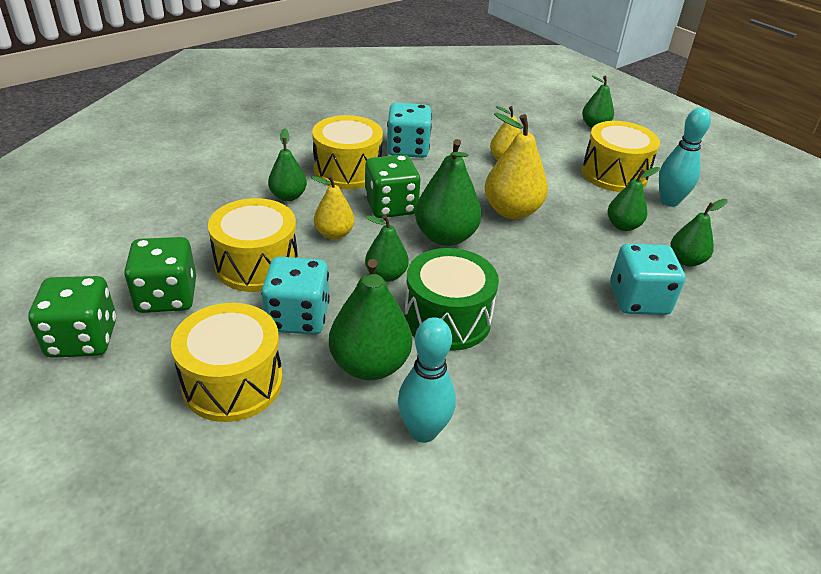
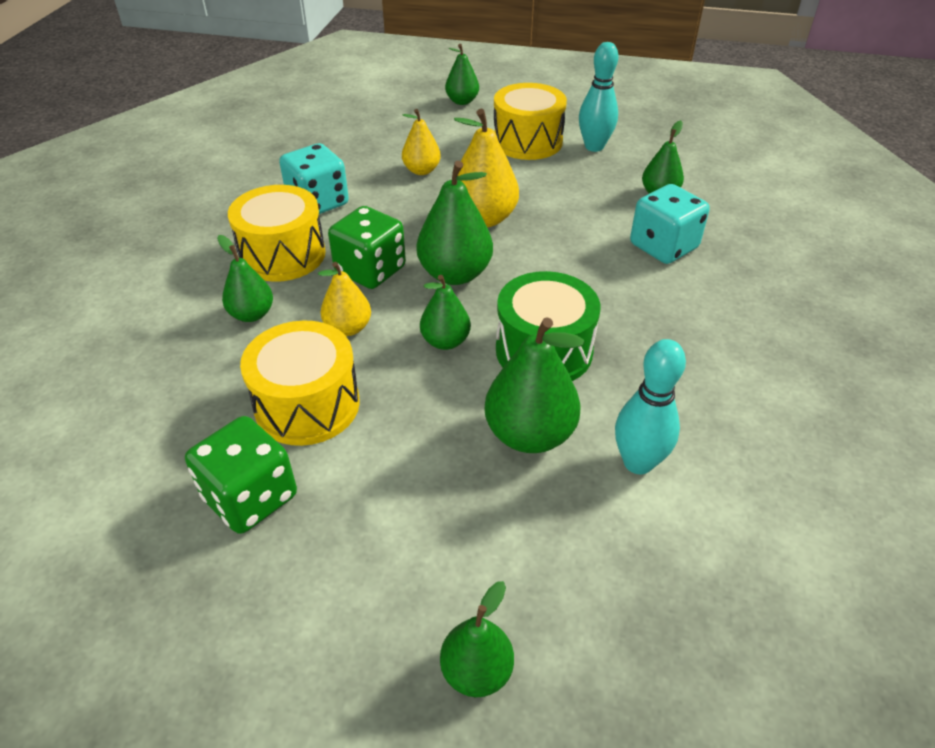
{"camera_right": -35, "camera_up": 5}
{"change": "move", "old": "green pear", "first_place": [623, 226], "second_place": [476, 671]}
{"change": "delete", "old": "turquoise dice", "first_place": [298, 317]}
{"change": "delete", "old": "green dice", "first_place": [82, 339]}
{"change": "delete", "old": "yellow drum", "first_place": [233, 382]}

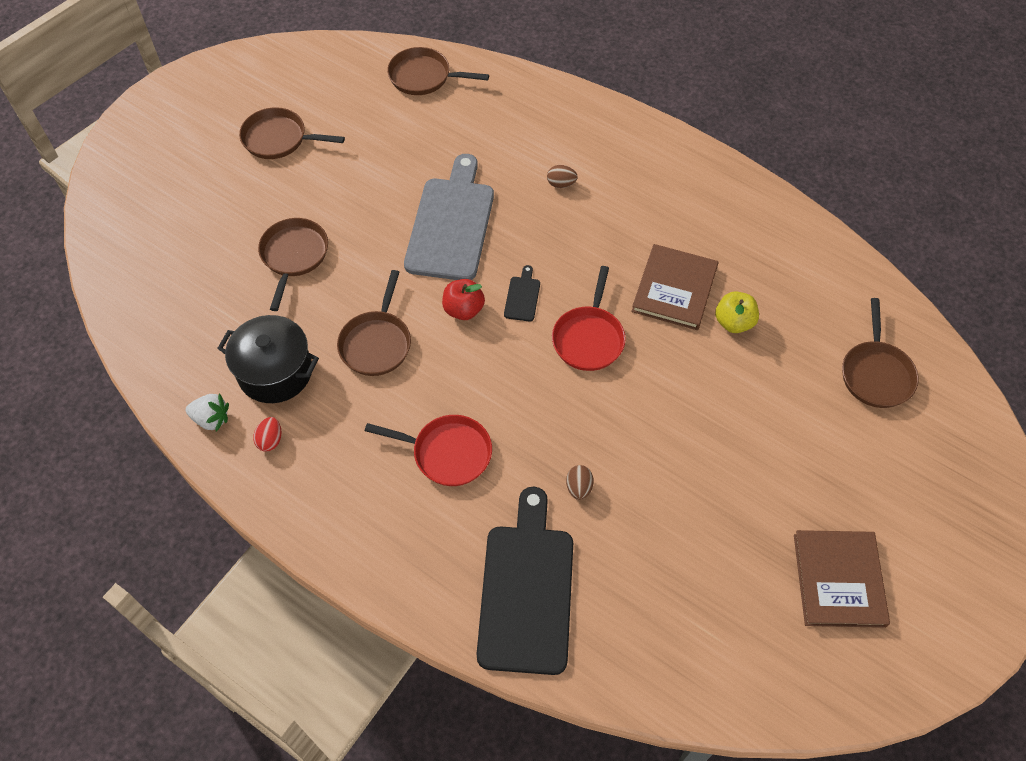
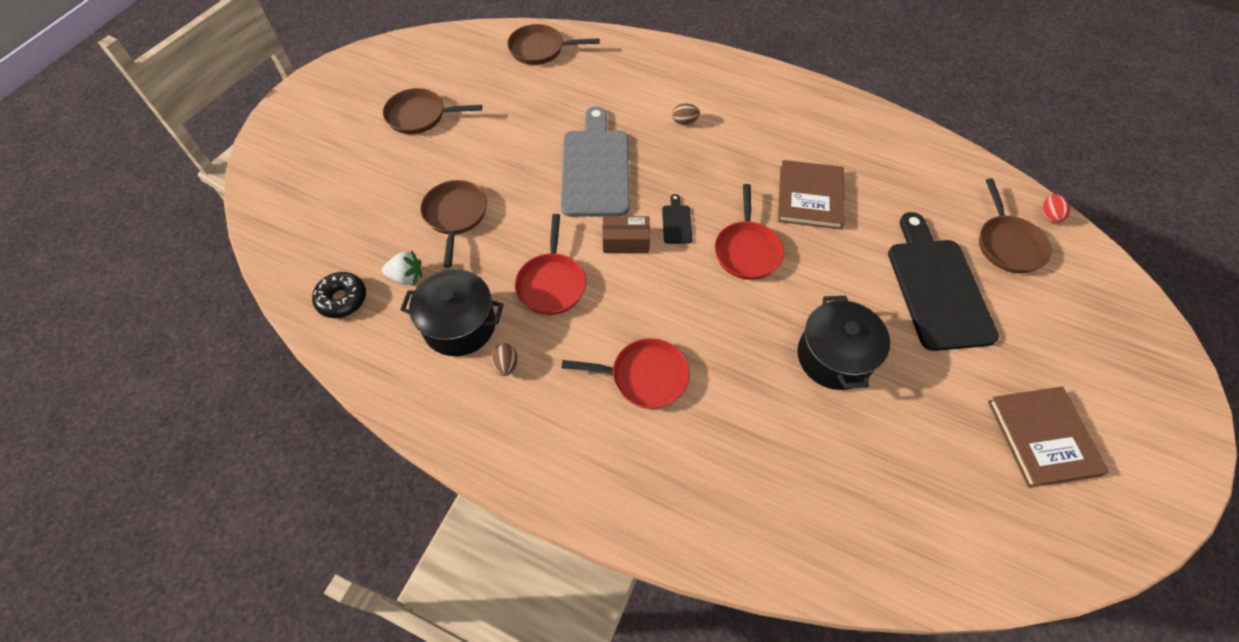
{"camera_right": -10, "camera_up": 0}
{"change": "recolor", "old": "brown pan", "new": "red pan", "first_place": [376, 343], "second_place": [551, 283]}
{"change": "replace", "old": "red apple", "new": "brown box", "first_place": [463, 309], "second_place": [625, 241]}
{"change": "delete", "old": "yellow apple", "first_place": [733, 322]}
{"change": "move", "old": "white strawberry", "first_place": [211, 419], "second_place": [407, 277]}
{"change": "move", "old": "red egg", "first_place": [270, 440], "second_place": [1049, 216]}
{"change": "move", "old": "brown egg", "first_place": [579, 488], "second_place": [506, 365]}
{"change": "move", "old": "black cutting board", "first_place": [527, 590], "second_place": [937, 287]}
{"change": "insert", "new": "black donut", "second_place": [342, 299]}
{"change": "insert", "new": "black pot", "second_place": [834, 357]}

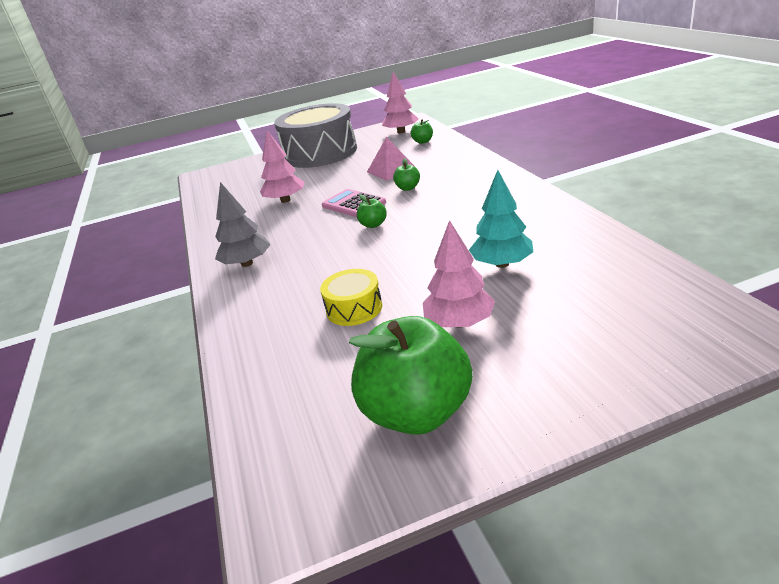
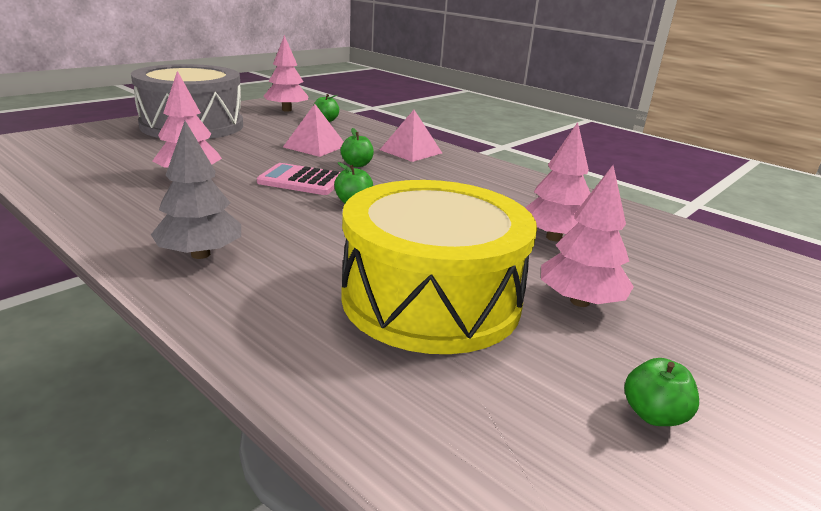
{"camera_right": -35, "camera_up": -5}
{"change": "recolor", "old": "turquoise tree", "new": "pink tree", "first_place": [501, 264], "second_place": [553, 237]}
{"change": "resize", "old": "yellow drum", "first_place": [354, 308], "second_place": [431, 298], "factor": 2.26}
{"change": "resize", "old": "green apple", "first_place": [416, 412], "second_place": [653, 415], "factor": 0.43}
{"change": "insert", "new": "pink pyramid", "second_place": [411, 151]}

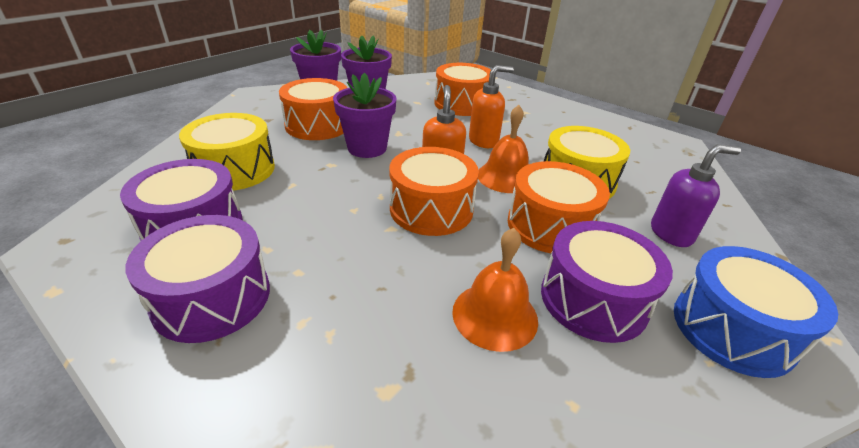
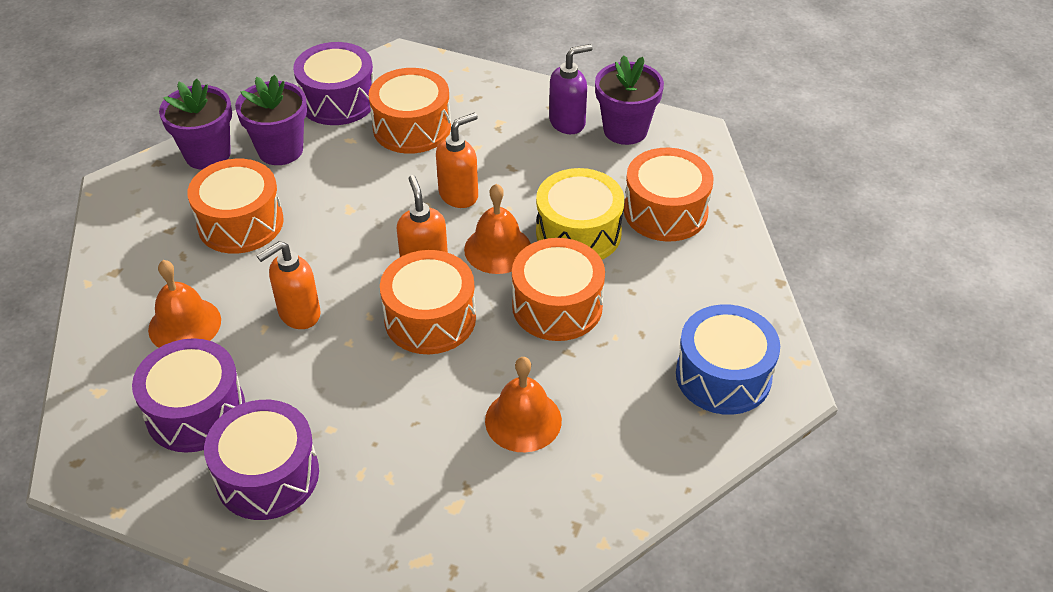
{"camera_right": -15, "camera_up": 10}
{"change": "move", "old": "purple flower pot", "first_place": [367, 148], "second_place": [625, 130]}
{"change": "replace", "old": "yellow drum", "new": "orange bell", "first_place": [234, 169], "second_place": [184, 324]}
{"change": "move", "old": "purple soap dispenser", "first_place": [671, 233], "second_place": [567, 122]}
{"change": "move", "old": "purple drum", "first_place": [593, 299], "second_place": [338, 100]}
{"change": "insert", "new": "orange drum", "second_place": [665, 211]}
{"change": "insert", "new": "orange soap dispenser", "second_place": [299, 314]}

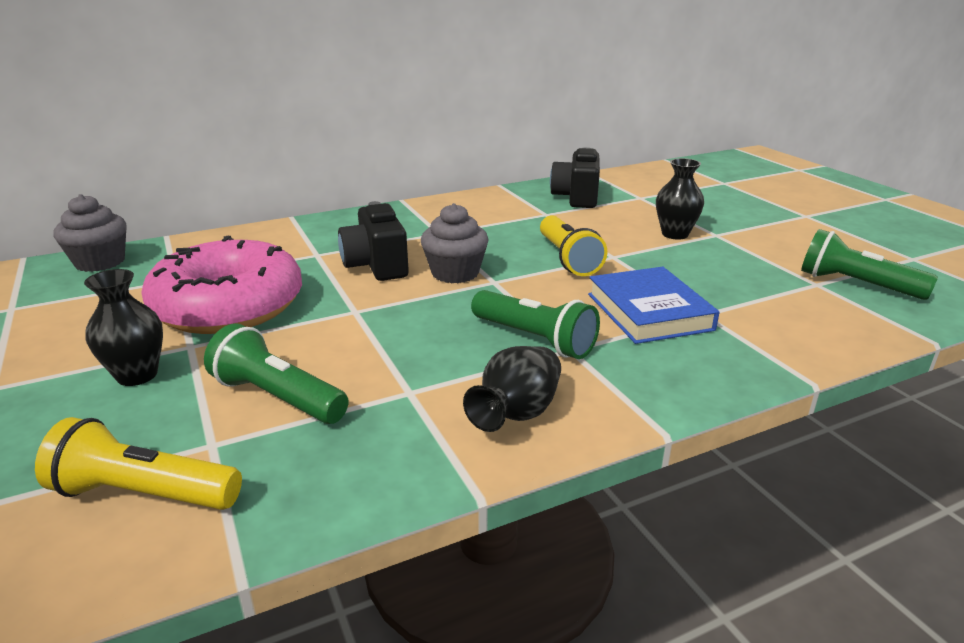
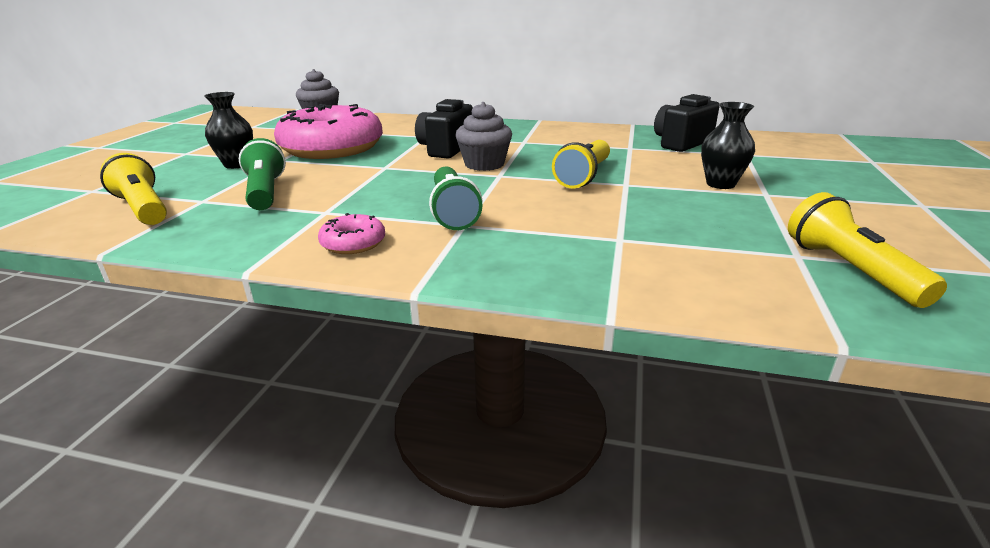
{"camera_right": 40, "camera_up": 0}
{"change": "recolor", "old": "green flashlight", "new": "yellow flashlight", "first_place": [855, 285], "second_place": [849, 270]}
{"change": "delete", "old": "blue book", "first_place": [649, 312]}
{"change": "replace", "old": "black vase", "new": "pink donut", "first_place": [516, 413], "second_place": [353, 243]}

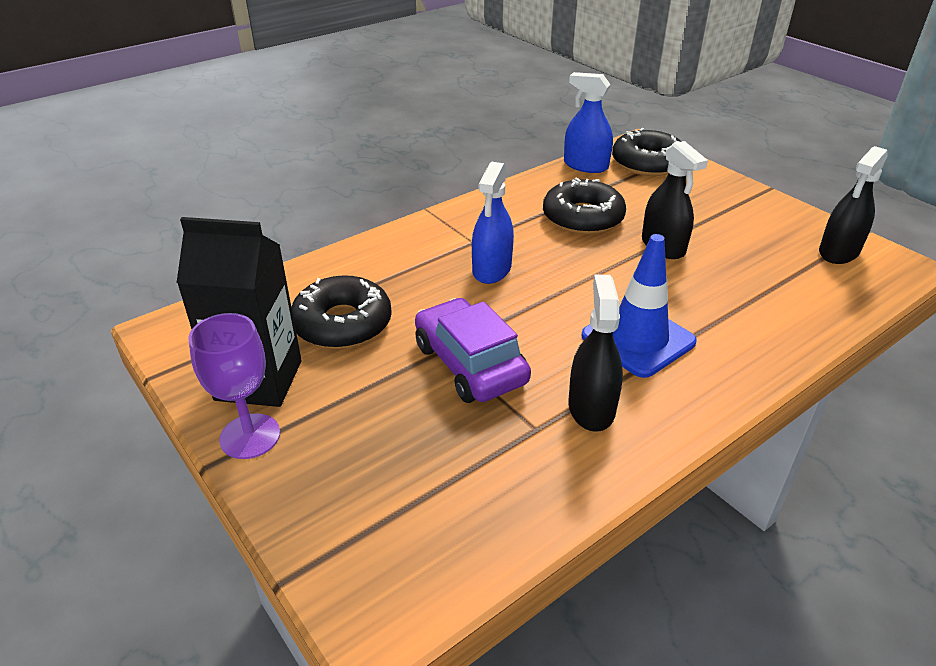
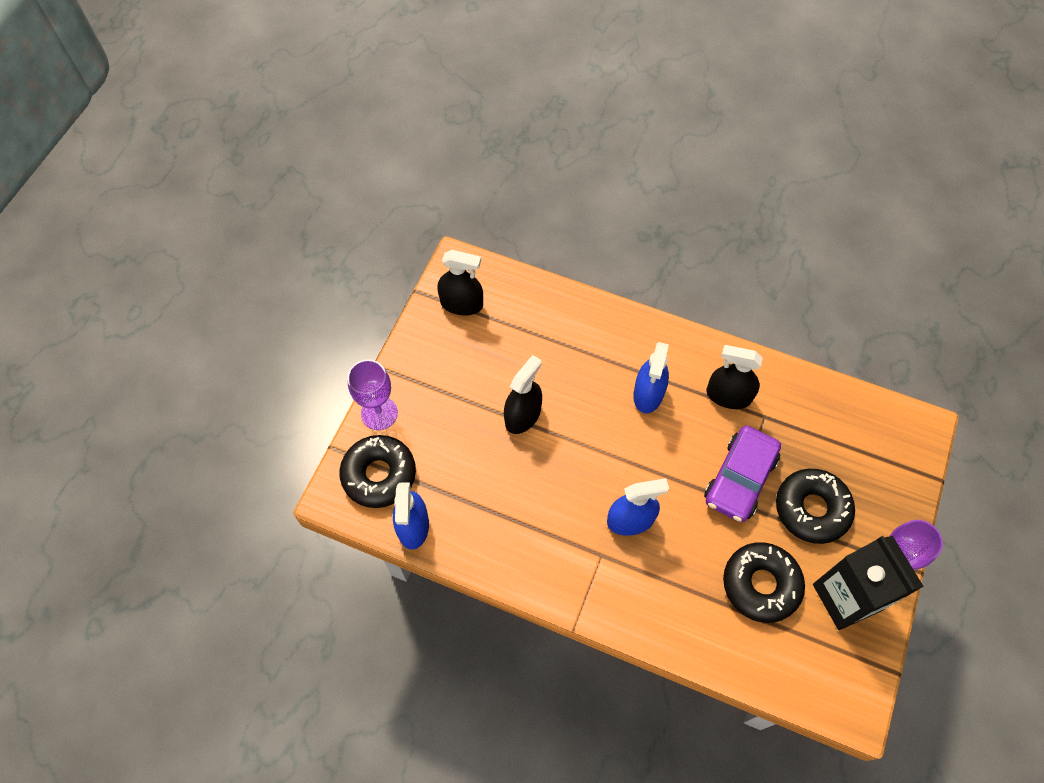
{"camera_right": -120, "camera_up": 25}
{"change": "move", "old": "black donut", "first_place": [582, 218], "second_place": [811, 509]}
{"change": "replace", "old": "blue traffic cone", "new": "blue spray bottle", "first_place": [638, 339], "second_place": [648, 394]}
{"change": "rotate", "old": "black spray bottle", "first_place": [591, 408], "second_place": [728, 396], "degrees": 45}
{"change": "insert", "new": "purple goblet", "second_place": [379, 413]}

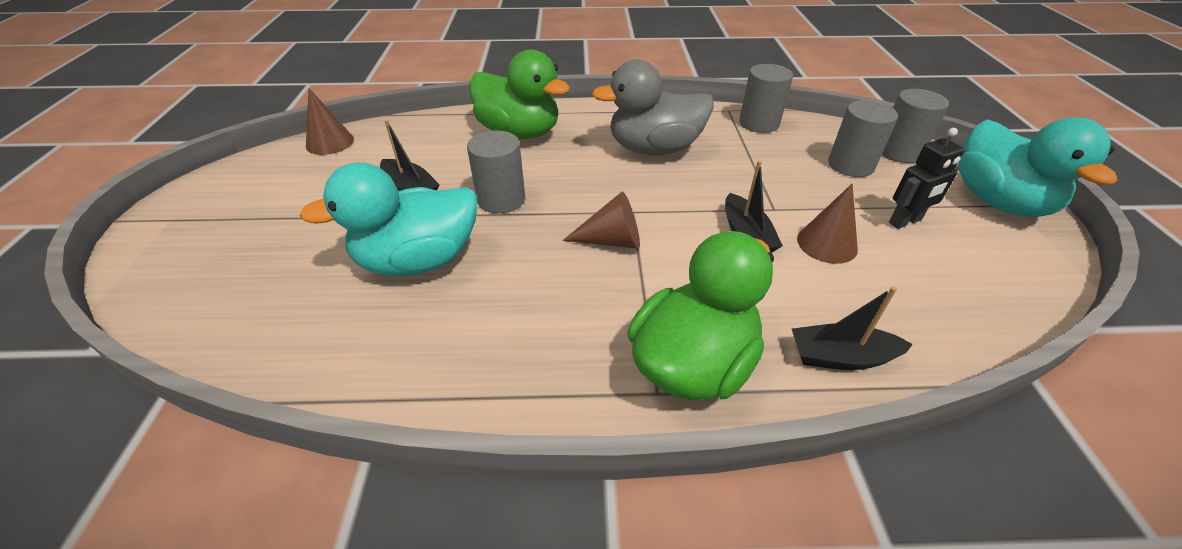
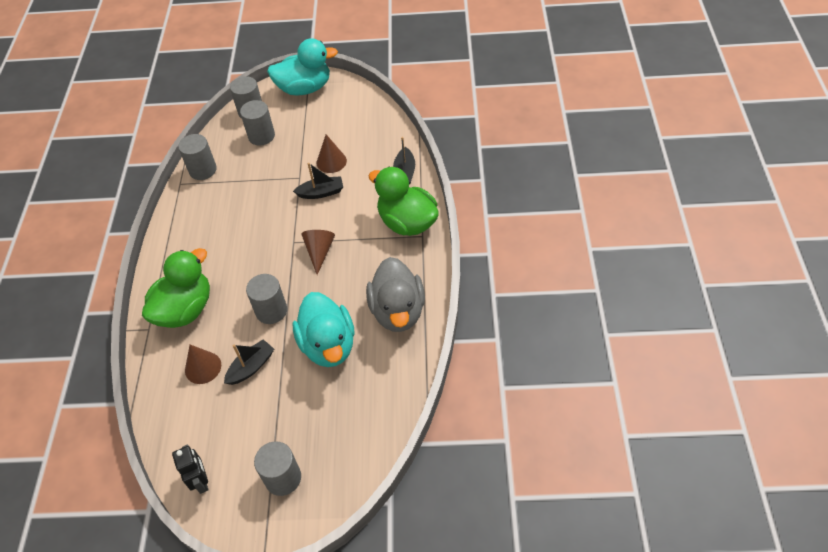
{"camera_right": -85, "camera_up": 10}
{"change": "move", "old": "grey duck", "first_place": [654, 149], "second_place": [398, 311]}
{"change": "move", "old": "brown cone", "first_place": [330, 142], "second_place": [203, 367]}
{"change": "move", "old": "black robot", "first_place": [905, 221], "second_place": [201, 481]}
{"change": "insert", "new": "grey cylinder", "second_place": [283, 478]}

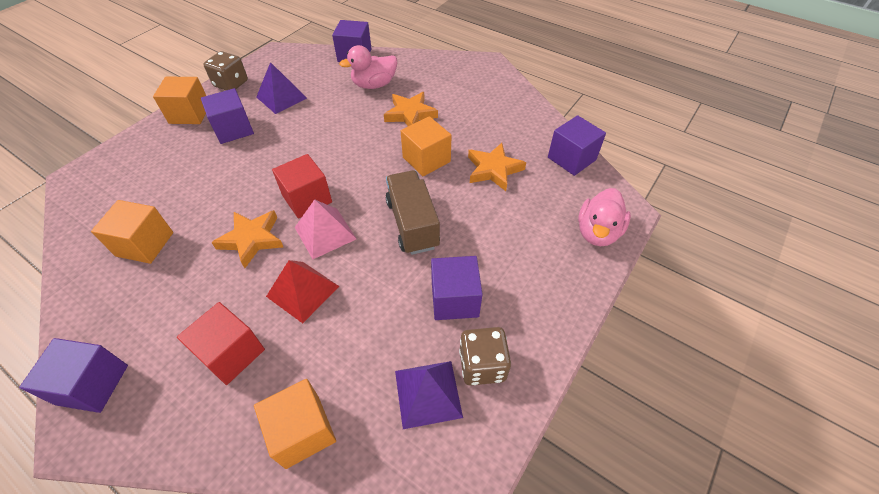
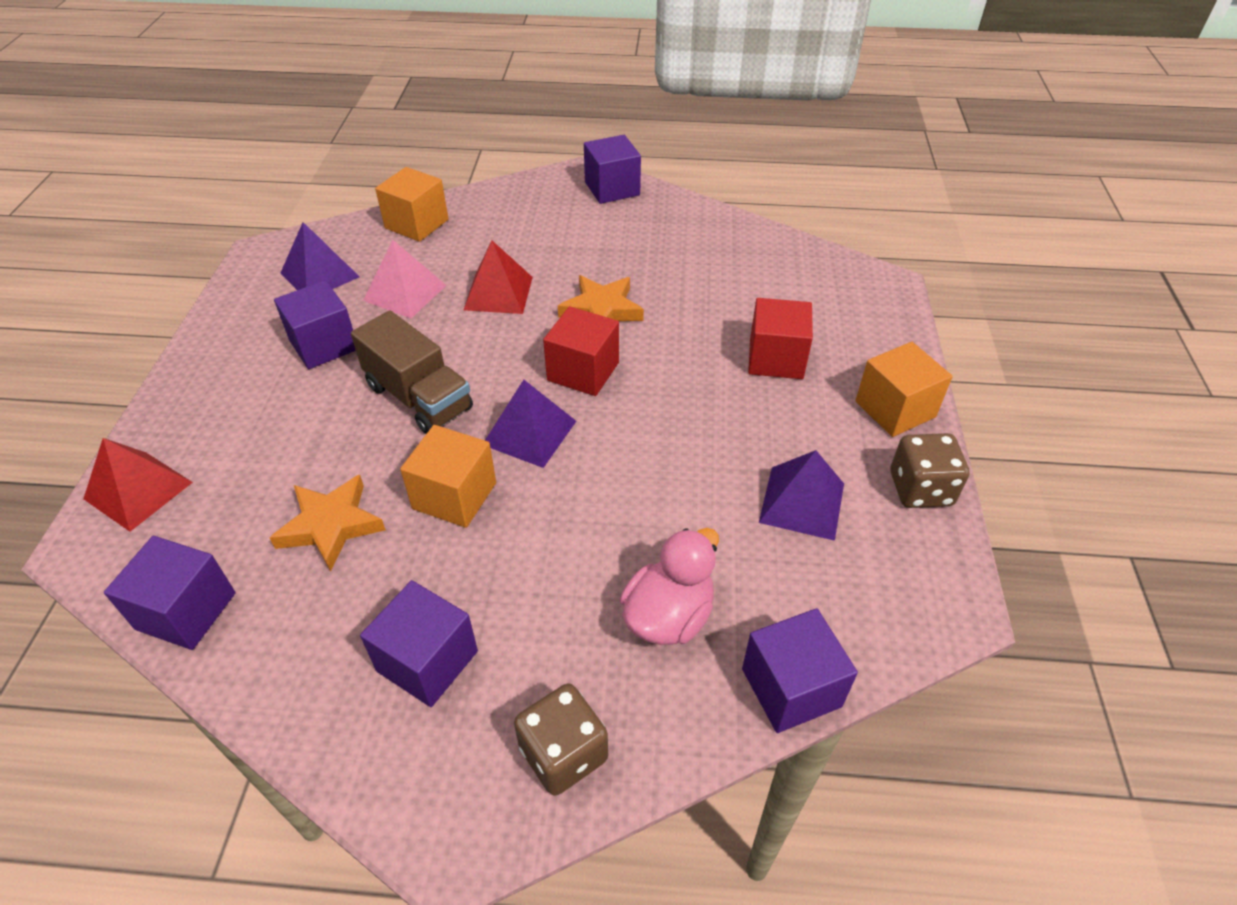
{"camera_right": 150, "camera_up": -5}
{"change": "move", "old": "purple cube", "first_place": [233, 129], "second_place": [427, 661]}
{"change": "delete", "old": "orange star", "first_place": [410, 114]}
{"change": "replace", "old": "pink duck", "new": "red pyramid", "first_place": [597, 232], "second_place": [138, 490]}
{"change": "move", "old": "pink pyramid", "first_place": [325, 233], "second_place": [405, 293]}
{"change": "delete", "old": "orange cube", "first_place": [145, 244]}
{"change": "move", "old": "red cube", "first_place": [231, 353], "second_place": [776, 359]}
{"change": "move", "old": "brown dice", "first_place": [482, 365], "second_place": [563, 753]}
{"change": "insert", "new": "purple pyramid", "second_place": [529, 432]}

